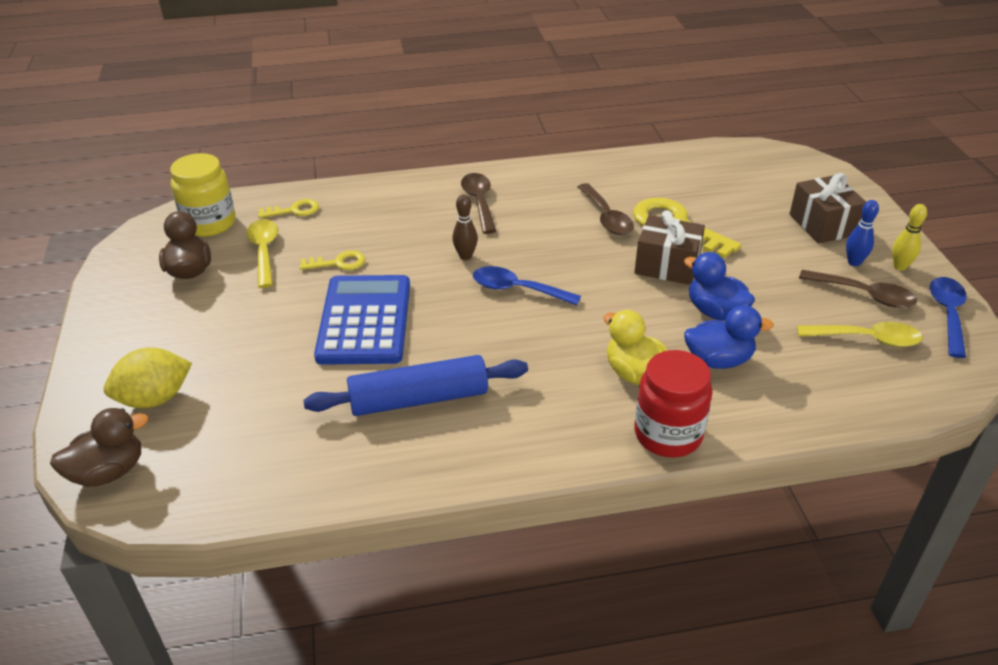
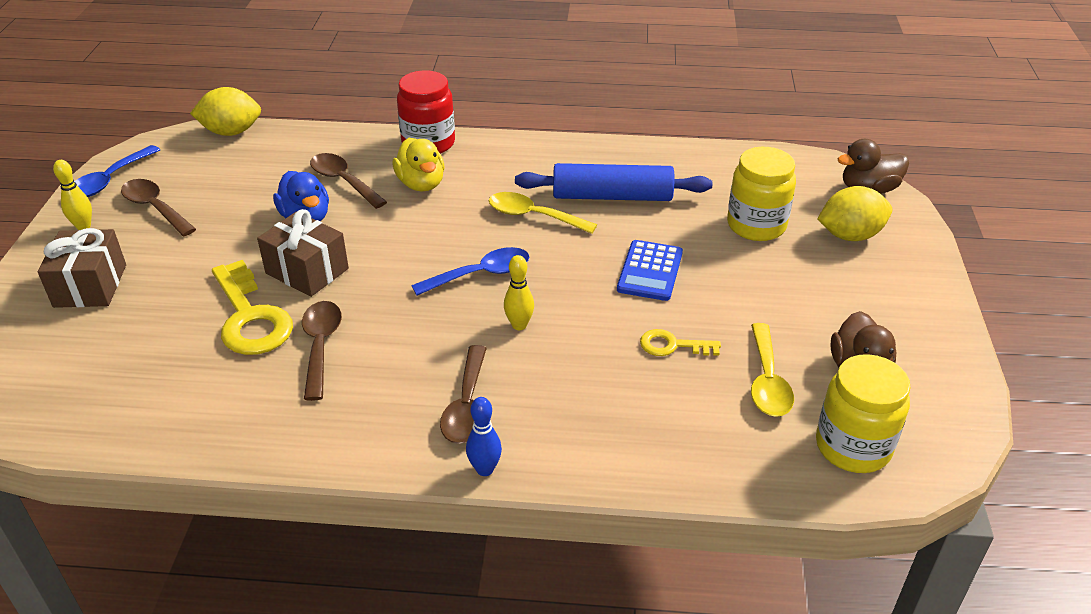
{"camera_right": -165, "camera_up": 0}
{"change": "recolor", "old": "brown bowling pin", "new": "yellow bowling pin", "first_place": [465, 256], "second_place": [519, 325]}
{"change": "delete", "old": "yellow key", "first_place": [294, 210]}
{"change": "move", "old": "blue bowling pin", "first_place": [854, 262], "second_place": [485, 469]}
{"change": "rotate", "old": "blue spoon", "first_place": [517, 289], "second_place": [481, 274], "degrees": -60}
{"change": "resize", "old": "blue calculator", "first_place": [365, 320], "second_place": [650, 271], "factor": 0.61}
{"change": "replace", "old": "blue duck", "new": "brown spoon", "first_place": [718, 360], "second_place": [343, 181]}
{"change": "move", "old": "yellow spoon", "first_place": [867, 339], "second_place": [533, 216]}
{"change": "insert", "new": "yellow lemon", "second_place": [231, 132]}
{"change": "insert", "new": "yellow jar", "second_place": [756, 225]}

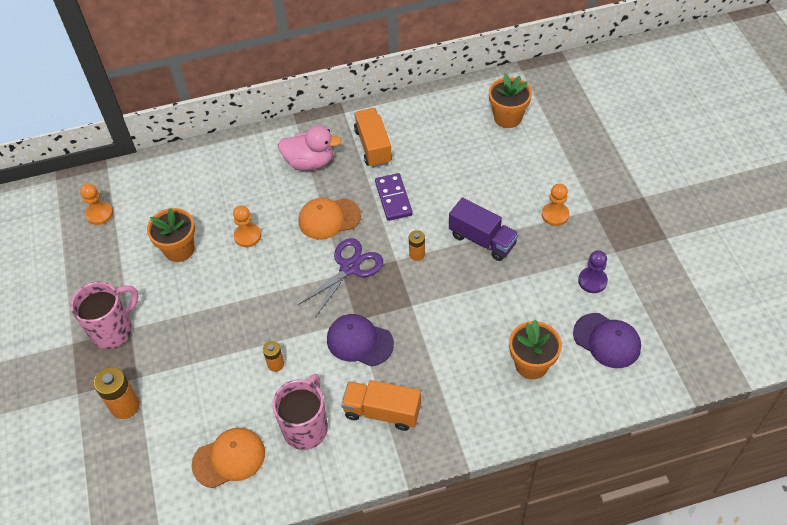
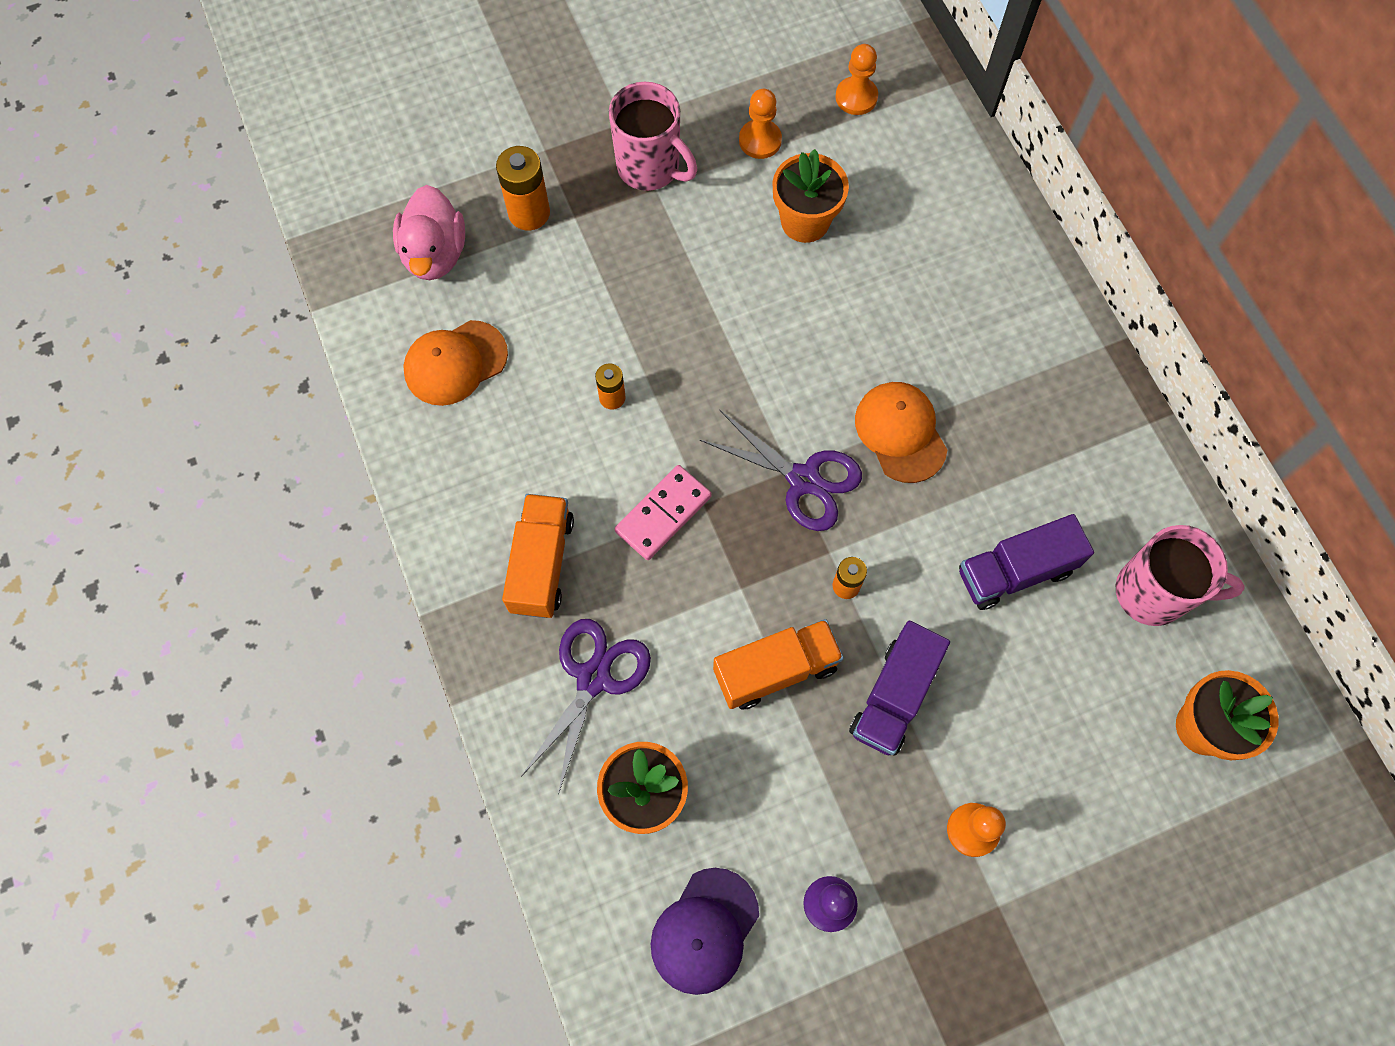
{"camera_right": 80, "camera_up": 15}
{"change": "move", "old": "orange truck", "first_place": [373, 146], "second_place": [776, 670]}
{"change": "move", "old": "pink duck", "first_place": [309, 162], "second_place": [435, 254]}
{"change": "delete", "old": "purple domino", "first_place": [393, 198]}
{"change": "move", "old": "orange pawn", "first_place": [247, 236], "second_place": [760, 140]}
{"change": "replace", "old": "purple cap", "new": "pink domino", "first_place": [359, 341], "second_place": [663, 514]}
{"change": "move", "old": "pink mug", "first_place": [306, 427], "second_place": [1153, 593]}
{"change": "rotate", "old": "orange cap", "first_place": [229, 458], "second_place": [455, 363], "degrees": 90}
{"change": "insert", "new": "purple truck", "second_place": [1015, 571]}
{"change": "insert", "new": "purple scissors", "second_place": [593, 678]}

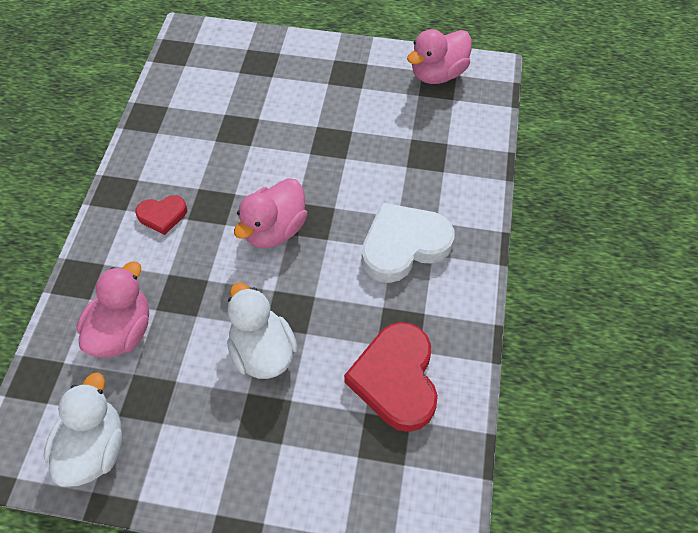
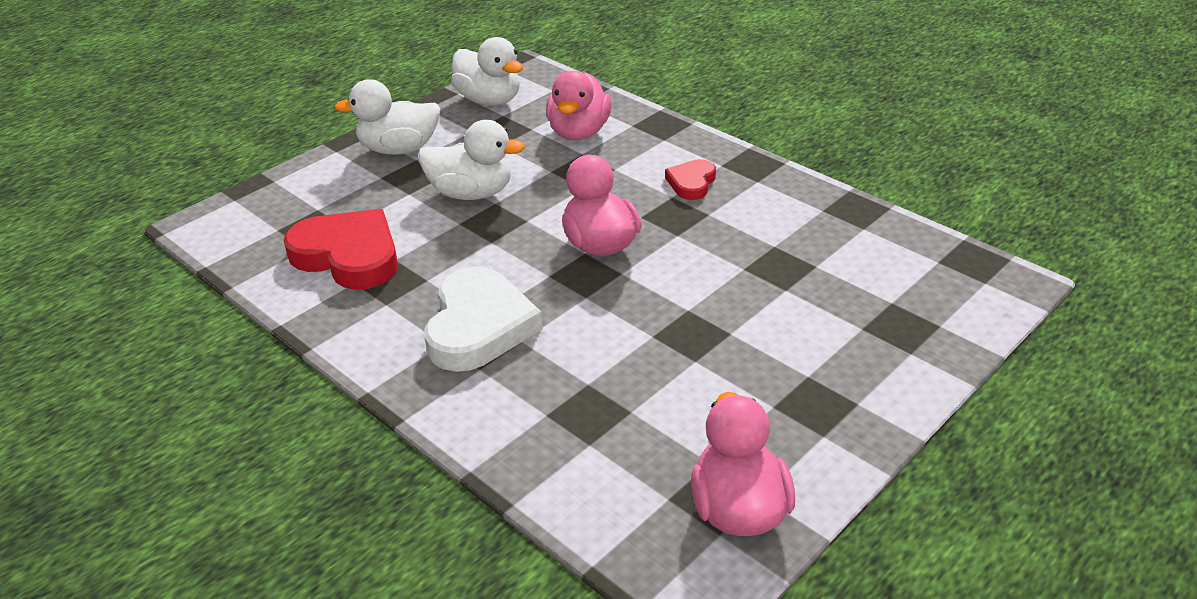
{"camera_right": 125, "camera_up": -20}
{"change": "rotate", "old": "pink duck", "first_place": [122, 331], "second_place": [579, 132], "degrees": 45}
{"change": "insert", "new": "white duck", "second_place": [399, 149]}

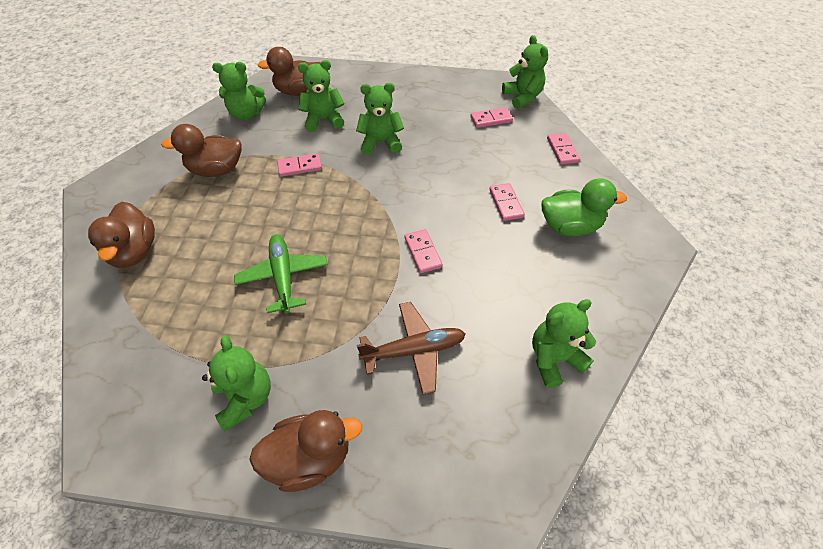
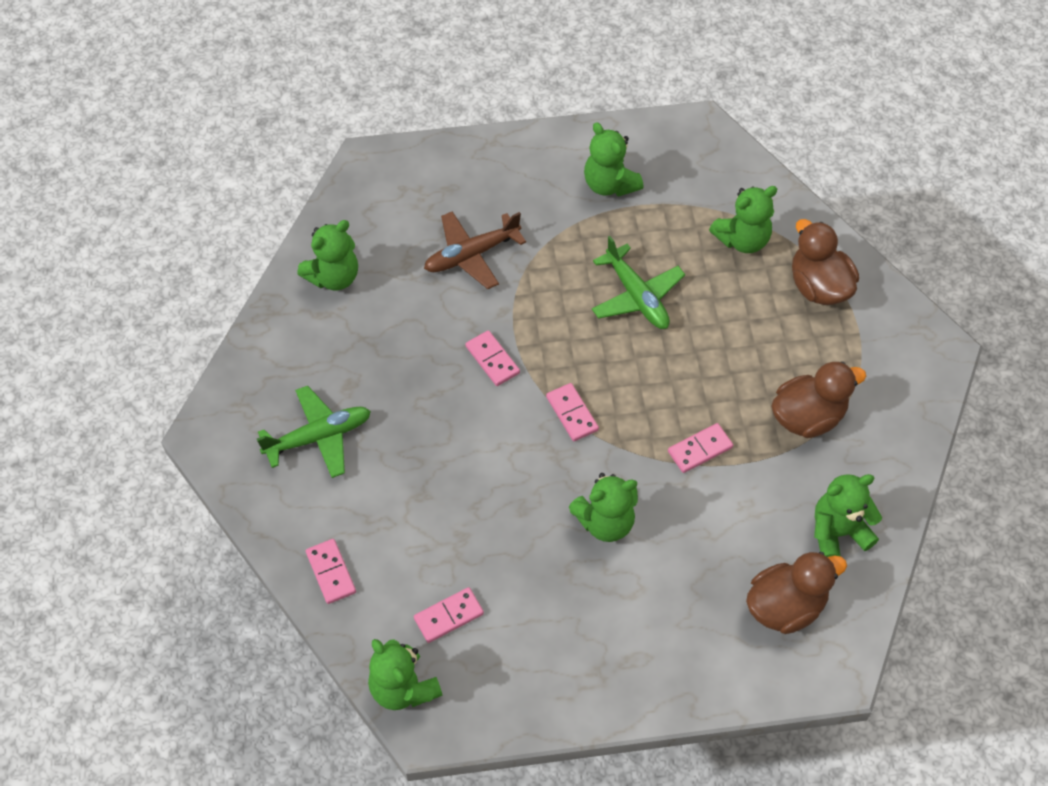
{"camera_right": 165, "camera_up": 5}
{"change": "move", "old": "green teddy bear", "first_place": [323, 120], "second_place": [742, 240]}
{"change": "replace", "old": "green duck", "new": "green plane", "first_place": [569, 226], "second_place": [319, 437]}
{"change": "move", "old": "pink domino", "first_place": [506, 203], "second_place": [572, 413]}
{"change": "delete", "old": "brown duck", "first_place": [310, 458]}

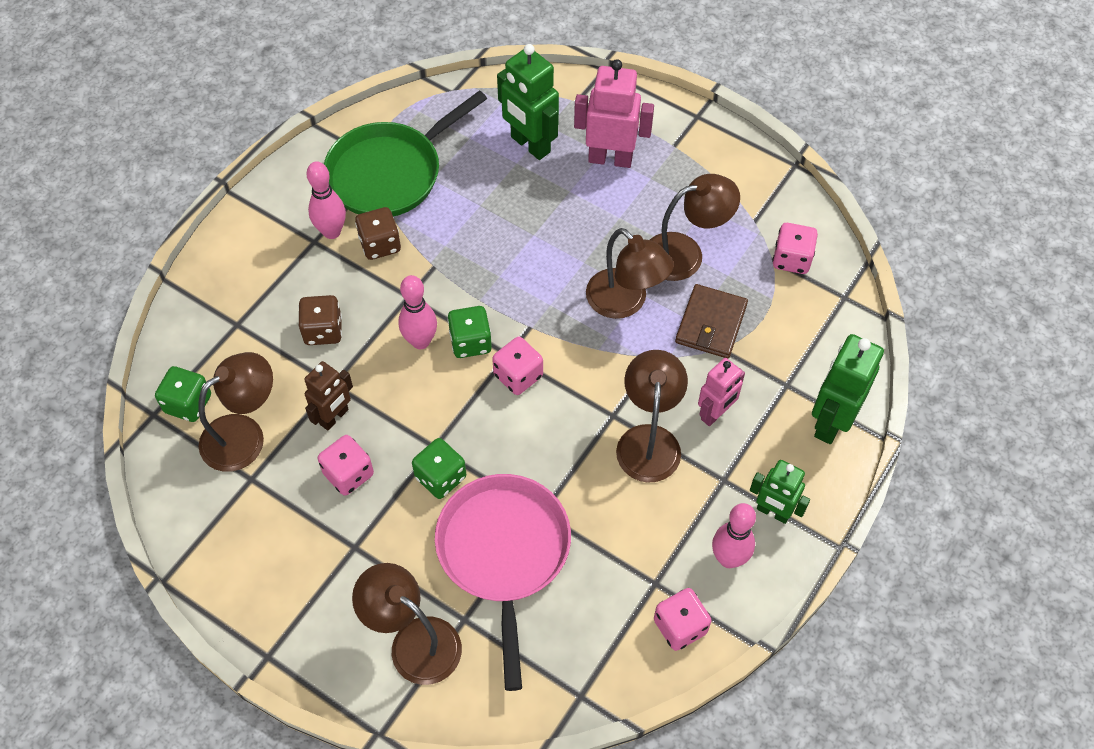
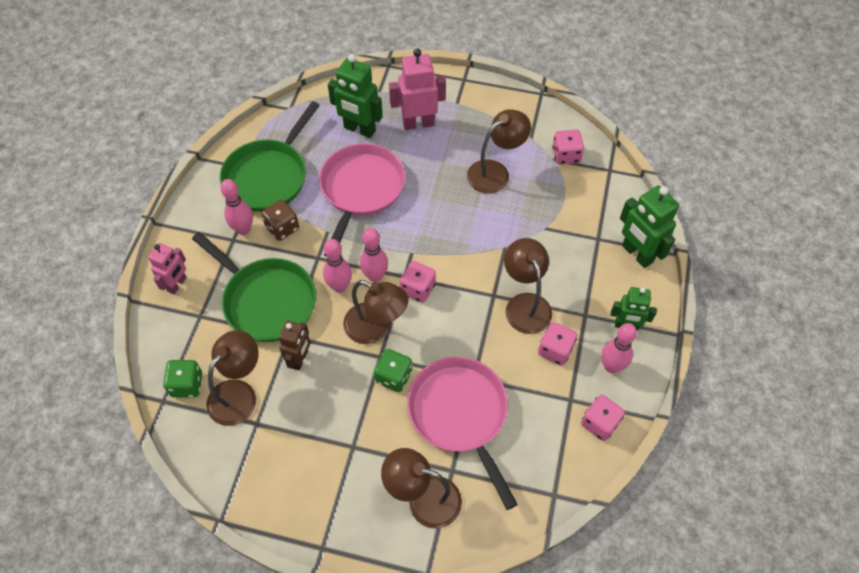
{"camera_right": -20, "camera_up": 0}
{"change": "move", "old": "brown lamp", "first_place": [625, 302], "second_place": [376, 328]}
{"change": "delete", "old": "brown wallet", "first_place": [711, 324]}
{"change": "replace", "old": "brown dice", "new": "green pan", "first_place": [323, 330], "second_place": [266, 301]}
{"change": "replace", "old": "green dice", "new": "pink bowling pin", "first_place": [470, 342], "second_place": [375, 276]}
{"change": "rotate", "old": "green robot", "first_place": [831, 422], "second_place": [637, 254], "degrees": -45}
{"change": "move", "old": "pink robot", "first_place": [715, 414], "second_place": [177, 284]}
{"change": "move", "old": "pink dice", "first_place": [348, 474], "second_place": [555, 350]}
{"change": "insert", "new": "pink pan", "second_place": [361, 190]}

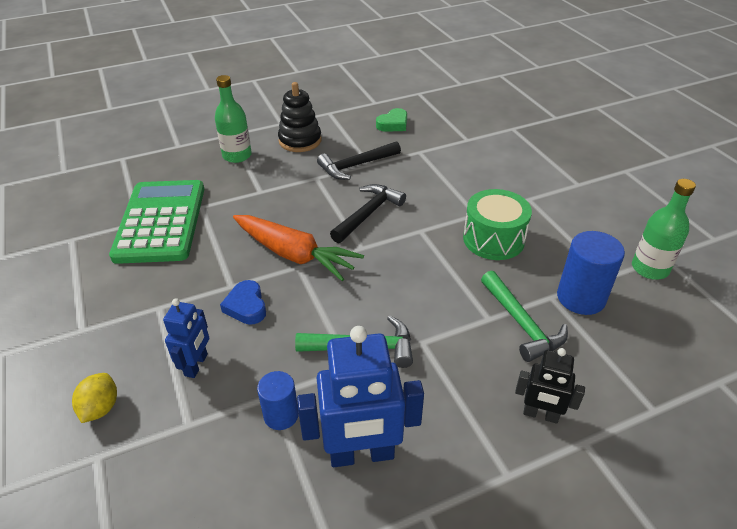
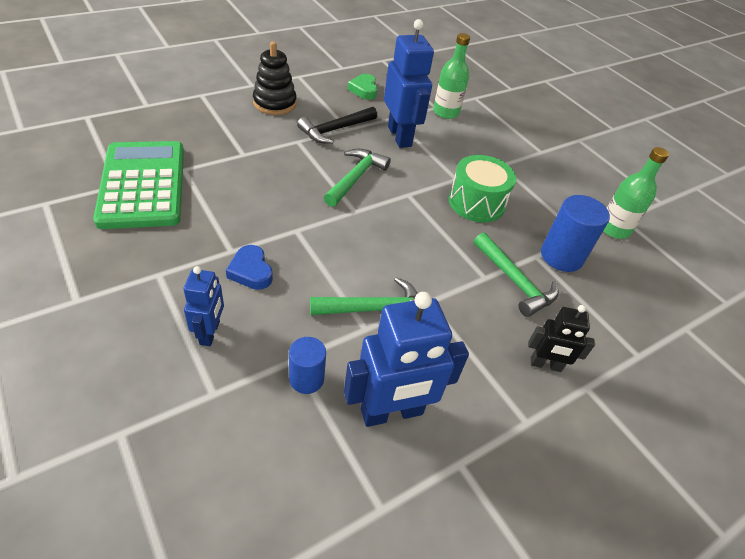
{"camera_right": -15, "camera_up": 5}
{"change": "move", "old": "green bottle", "first_place": [237, 156], "second_place": [446, 112]}
{"change": "rotate", "old": "green heart", "first_place": [393, 124], "second_place": [364, 90], "degrees": 135}
{"change": "recolor", "old": "black hammer", "new": "green hammer", "first_place": [368, 214], "second_place": [355, 178]}
{"change": "delete", "old": "orange carrot", "first_place": [294, 255]}
{"change": "delete", "old": "yellow lemon", "first_place": [100, 408]}
{"change": "insert", "new": "blue robot", "second_place": [400, 136]}

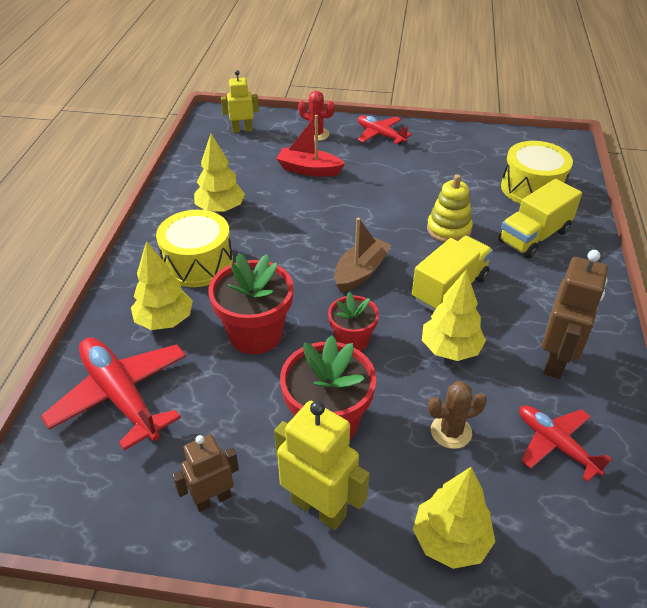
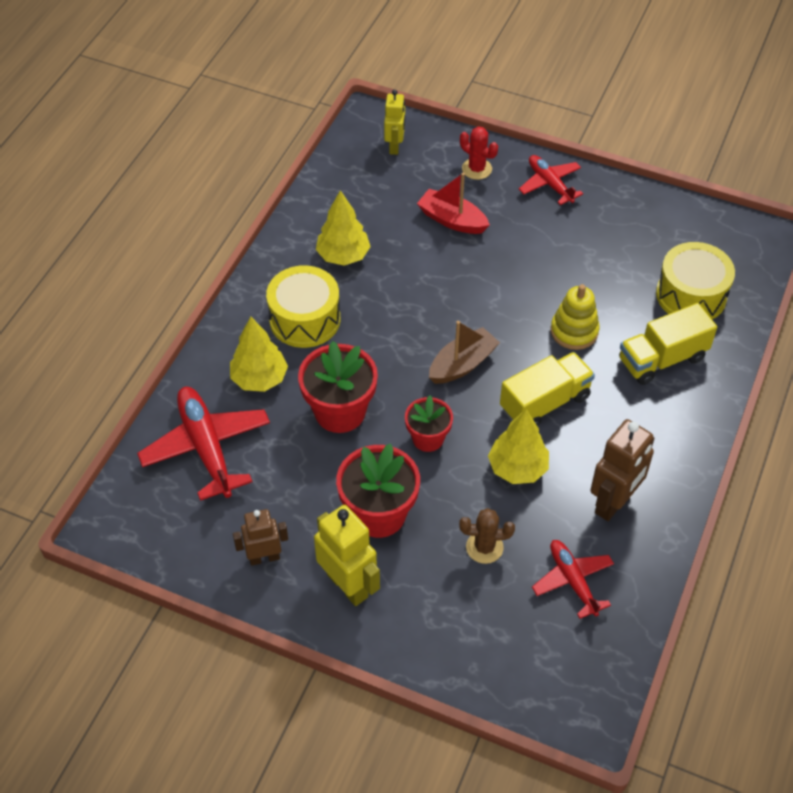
{"camera_right": 15, "camera_up": 10}
{"change": "rotate", "old": "yellow robot", "first_place": [242, 130], "second_place": [395, 146], "degrees": 90}
{"change": "delete", "old": "yellow tree", "first_place": [450, 540]}

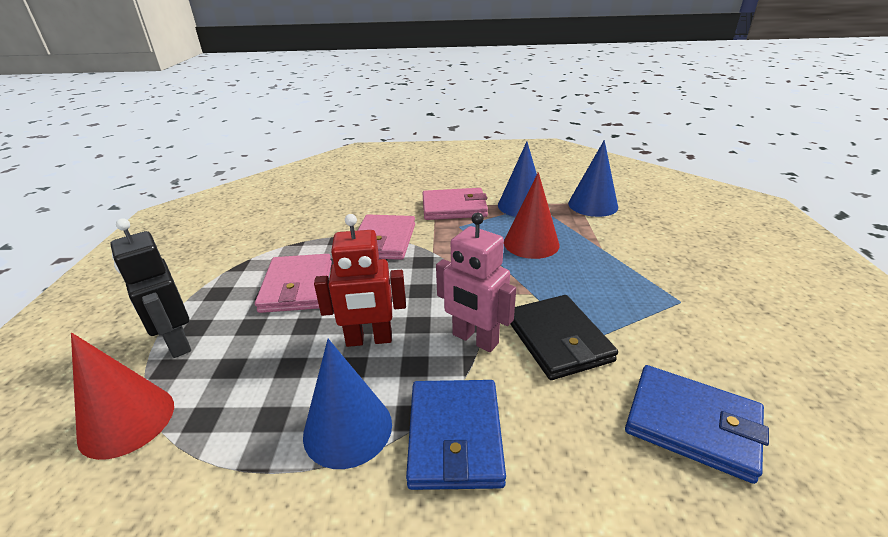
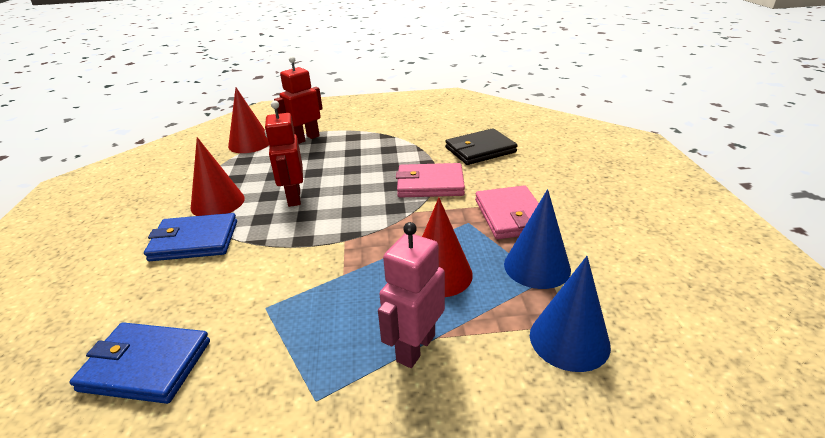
{"camera_right": 85, "camera_up": 0}
{"change": "move", "old": "pink robot", "first_place": [475, 339], "second_place": [415, 348]}
{"change": "recolor", "old": "black robot", "new": "red robot", "first_place": [177, 342], "second_place": [306, 138]}
{"change": "delete", "old": "pink wallet", "first_place": [297, 286]}
{"change": "move", "old": "black wallet", "first_place": [558, 340], "second_place": [480, 150]}
{"change": "recolor", "old": "blue cone", "new": "red cone", "first_place": [348, 429], "second_place": [217, 203]}
{"change": "rotate", "old": "blue wallet", "first_place": [692, 424], "second_place": [146, 365], "degrees": 75}

